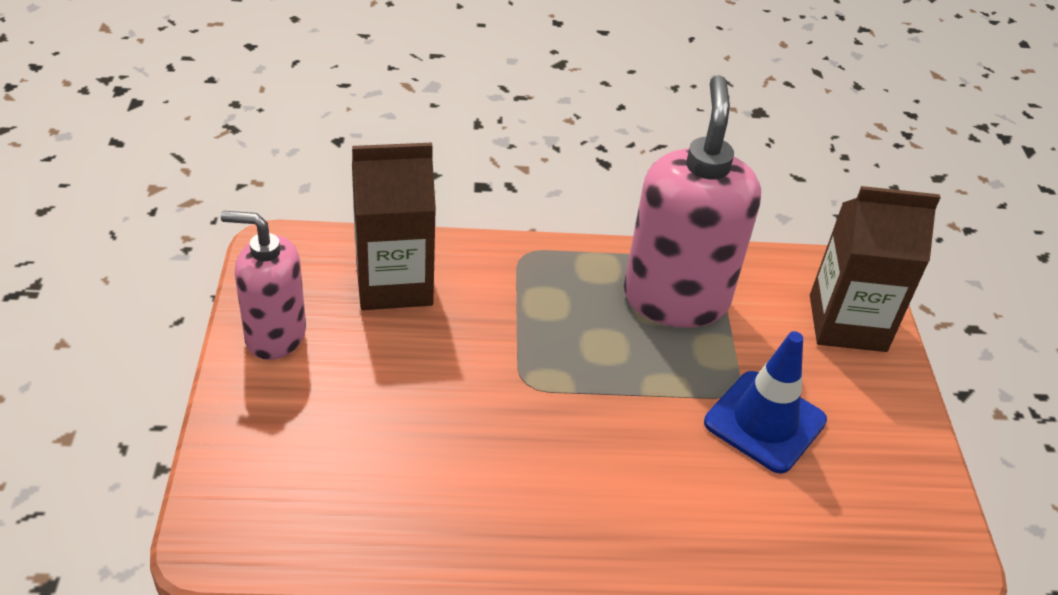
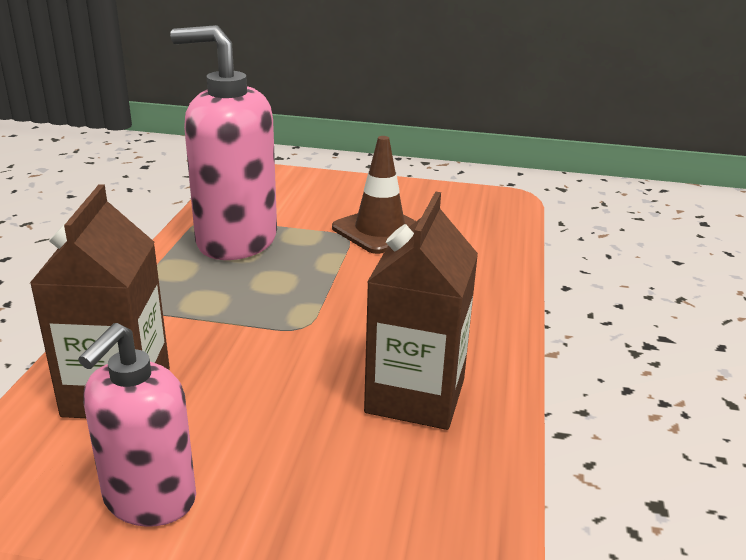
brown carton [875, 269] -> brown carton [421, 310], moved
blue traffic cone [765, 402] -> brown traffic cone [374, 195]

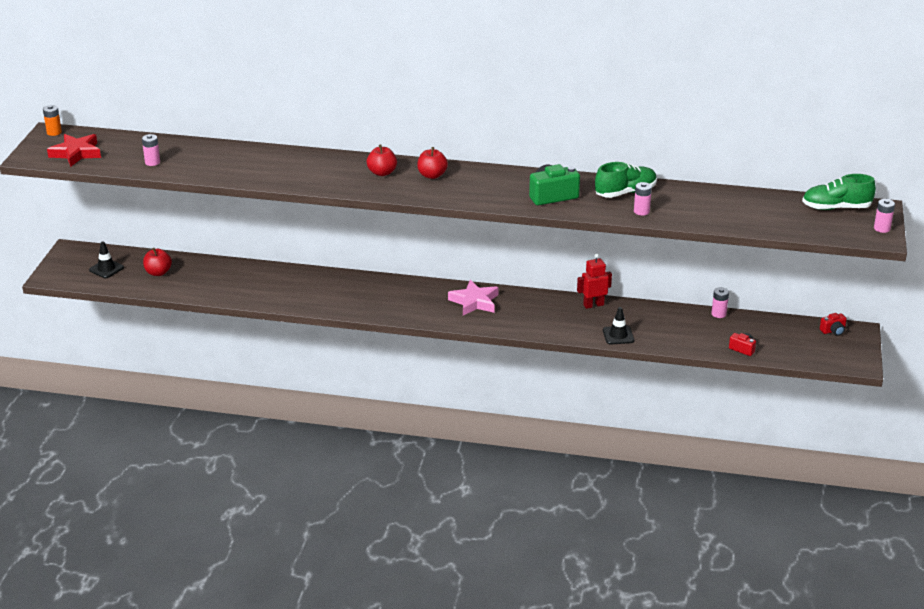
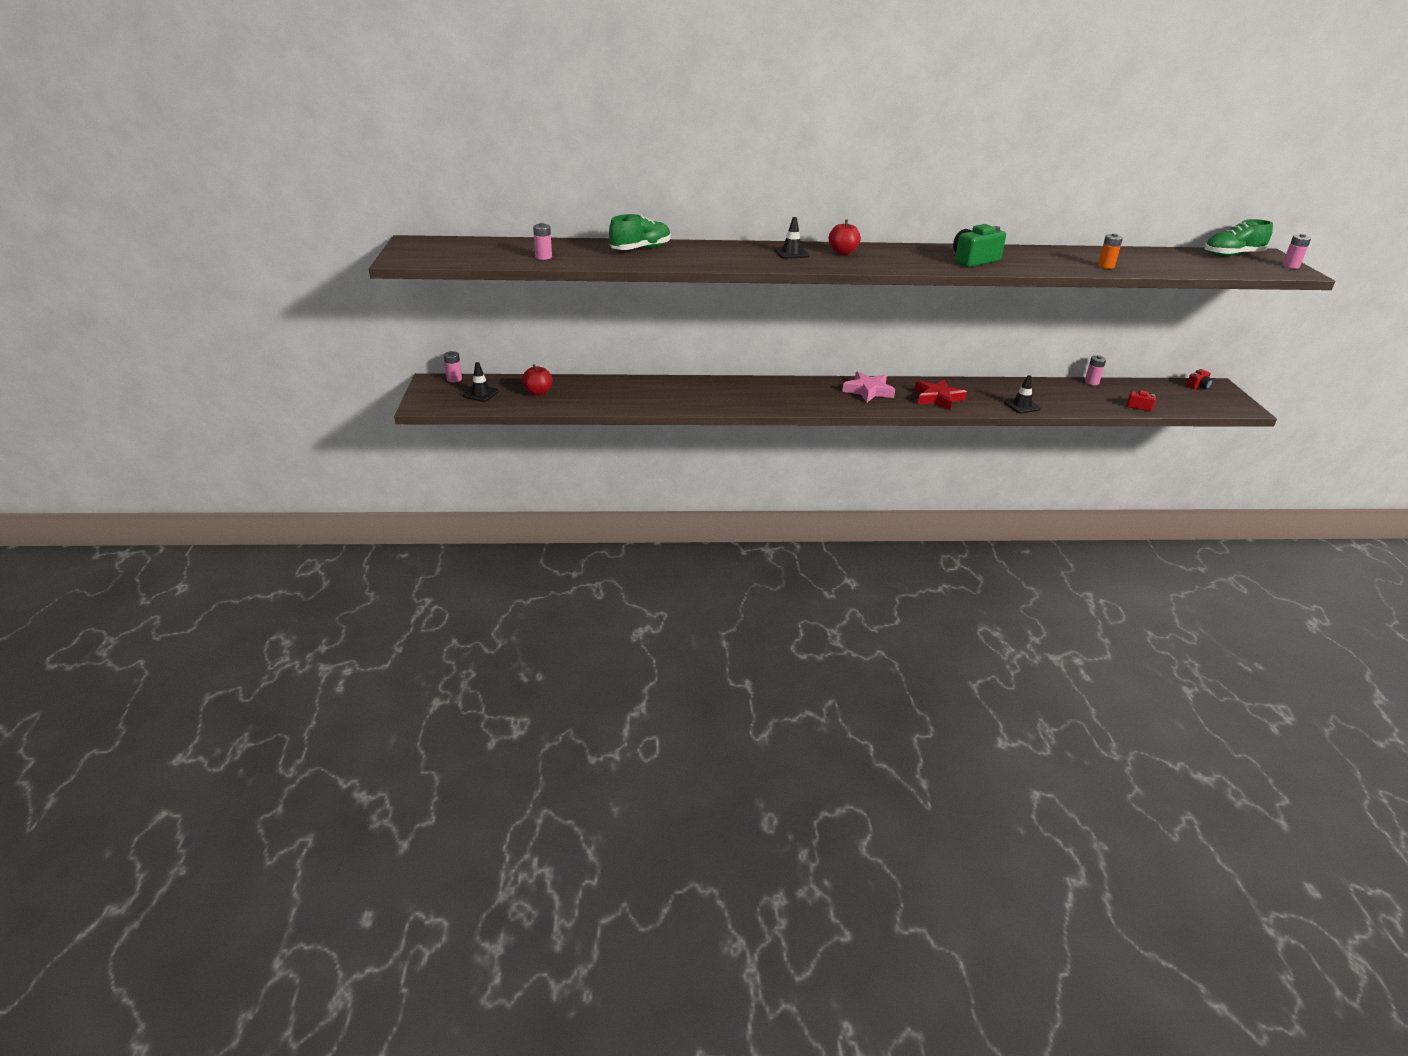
orange battery [52, 120] -> orange battery [1110, 251], moved
red star [74, 150] -> red star [941, 395], moved
red apple [382, 160] -> black traffic cone [792, 238]
green shoe [626, 180] -> green shoe [640, 232], moved
pink battery [643, 199] -> pink battery [453, 367], moved
red robot [594, 281] -> none

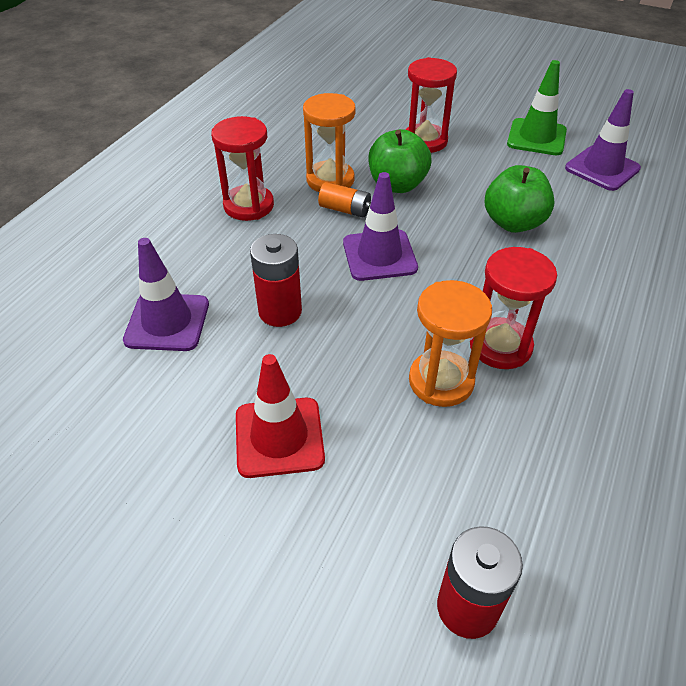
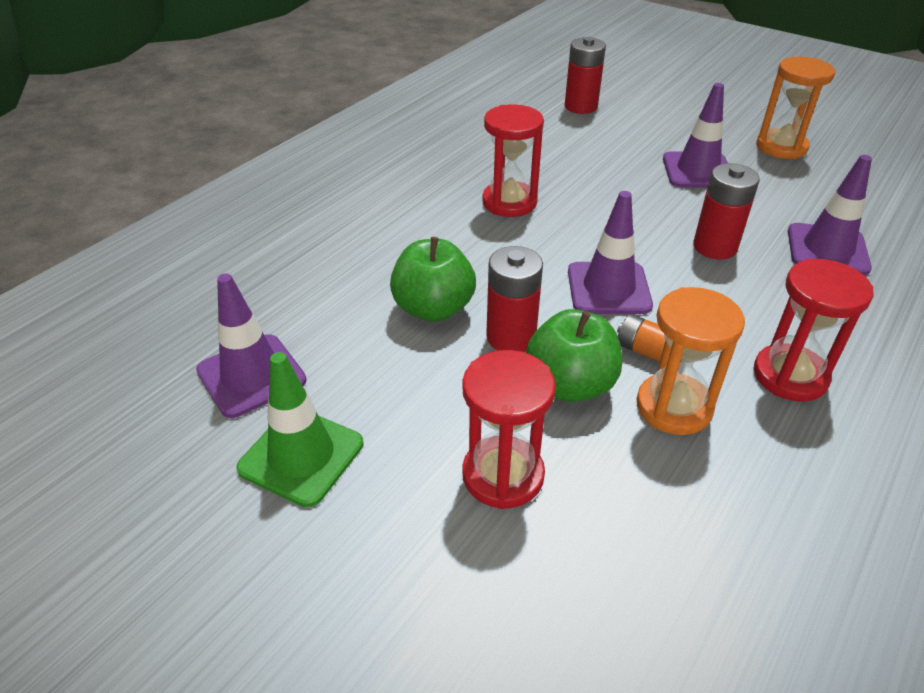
orange hourglass [450, 343] -> orange hourglass [795, 107], moved
red traffic cone [280, 416] -> purple traffic cone [695, 135]
none -> red battery [514, 299]

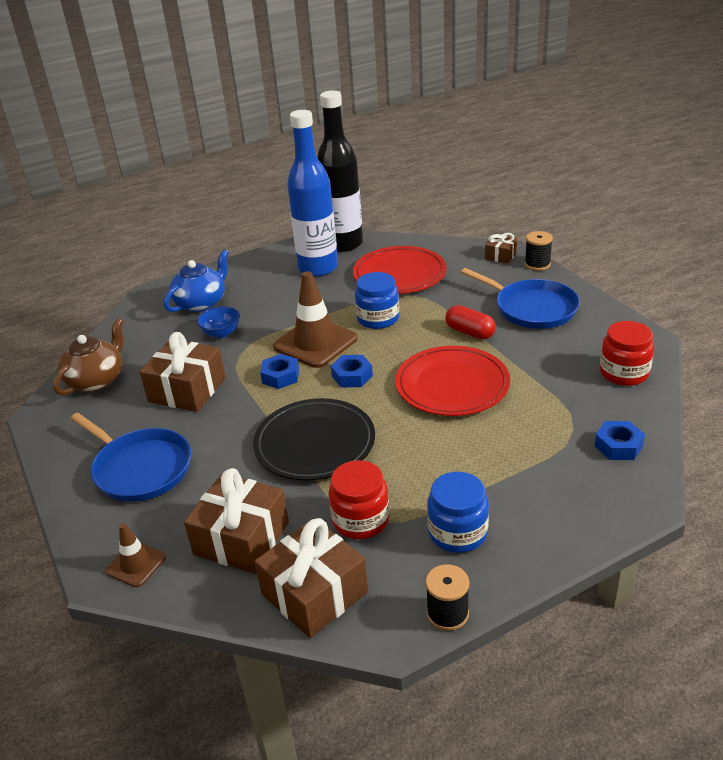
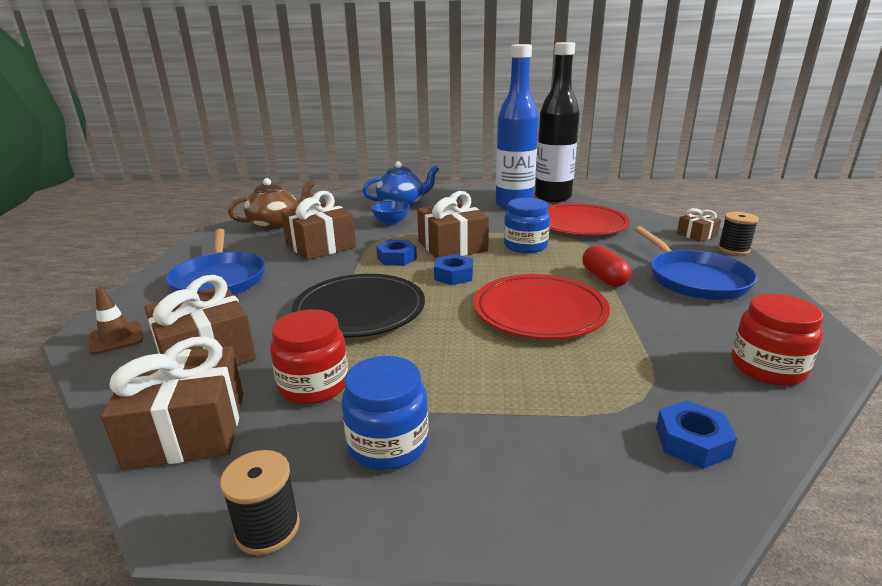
brown traffic cone [315, 319] -> brown gift [453, 224]

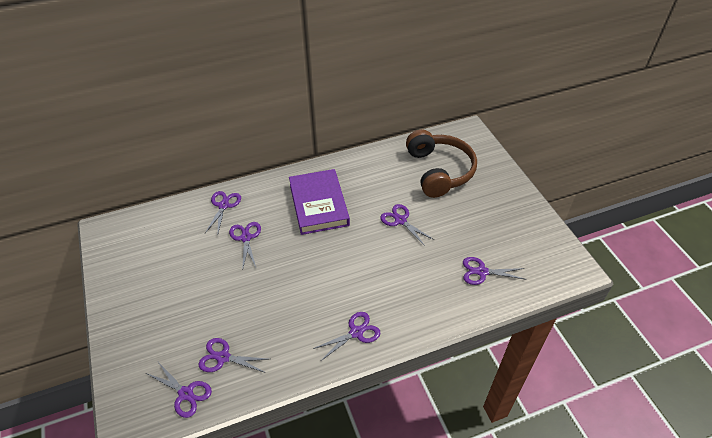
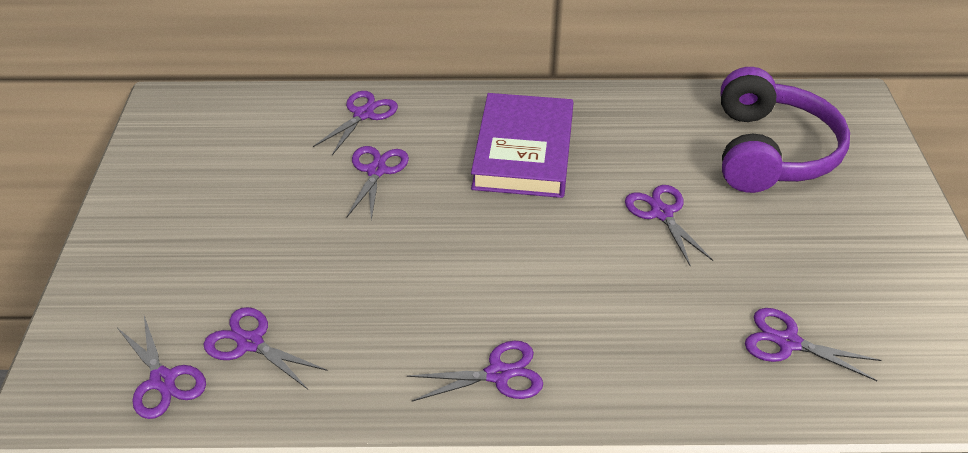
brown headphones [441, 164] -> purple headphones [785, 130]

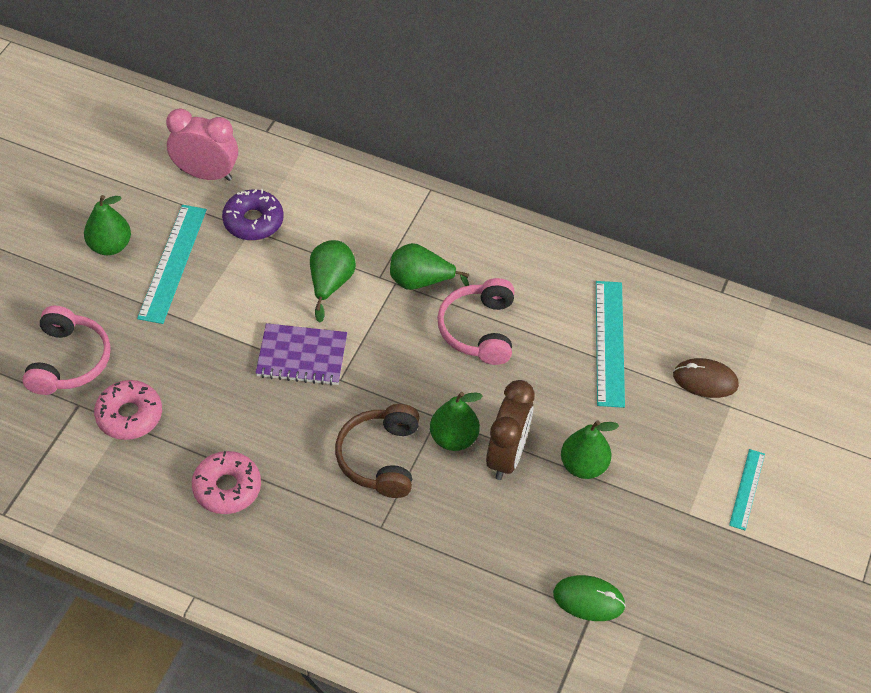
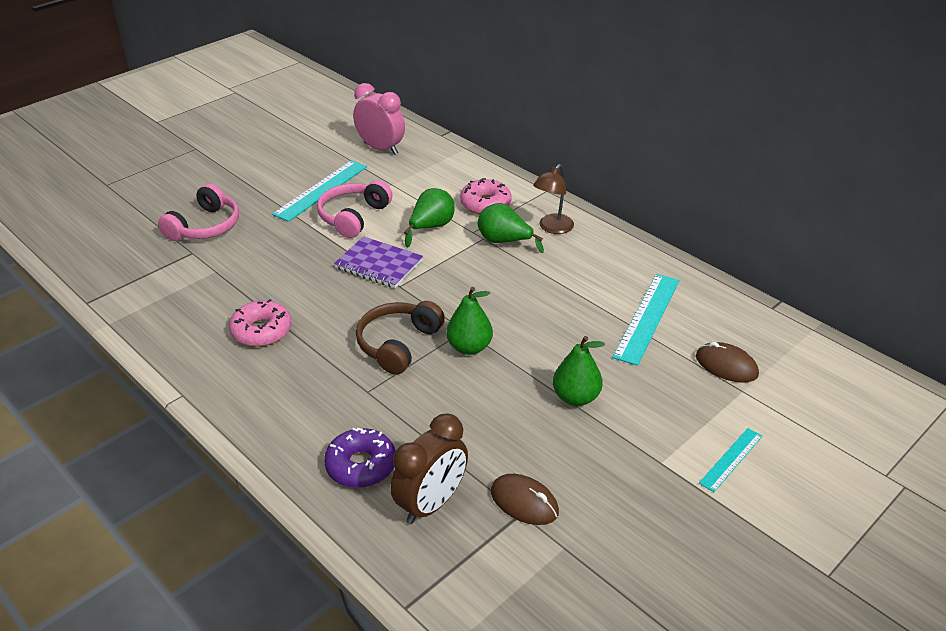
purple donut [253, 215] -> purple donut [360, 458], moved
green pear [107, 225] -> none
pink headphones [475, 321] -> pink headphones [355, 209], moved
pink donut [128, 410] -> pink donut [485, 196], moved
brown clock [510, 430] -> brown clock [429, 468], moved
green mouse [589, 598] -> brown mouse [525, 499]
none -> brown lamp [553, 199]

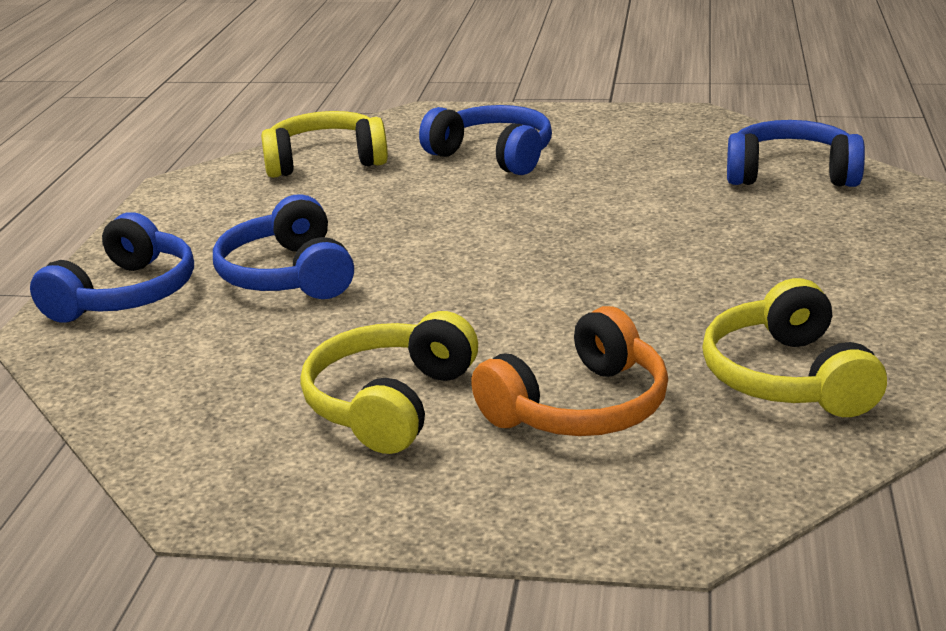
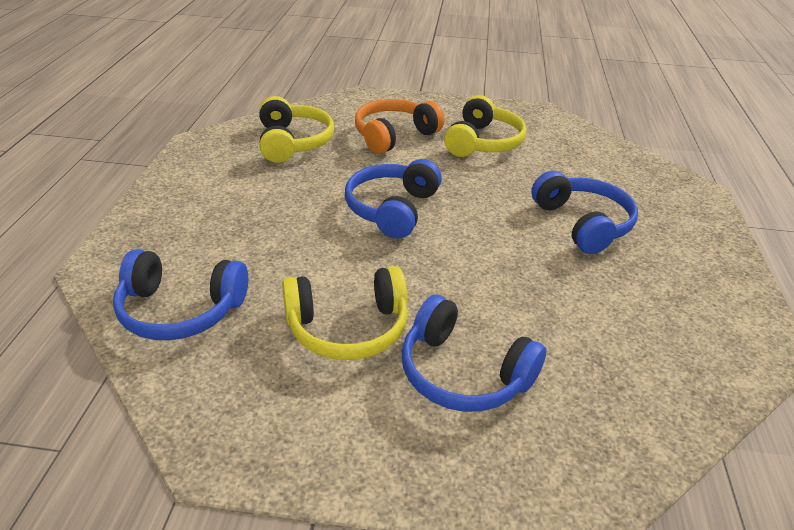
yellow headphones [324, 144] -> yellow headphones [345, 313], moved
blue headphones [112, 267] -> blue headphones [393, 199], moved

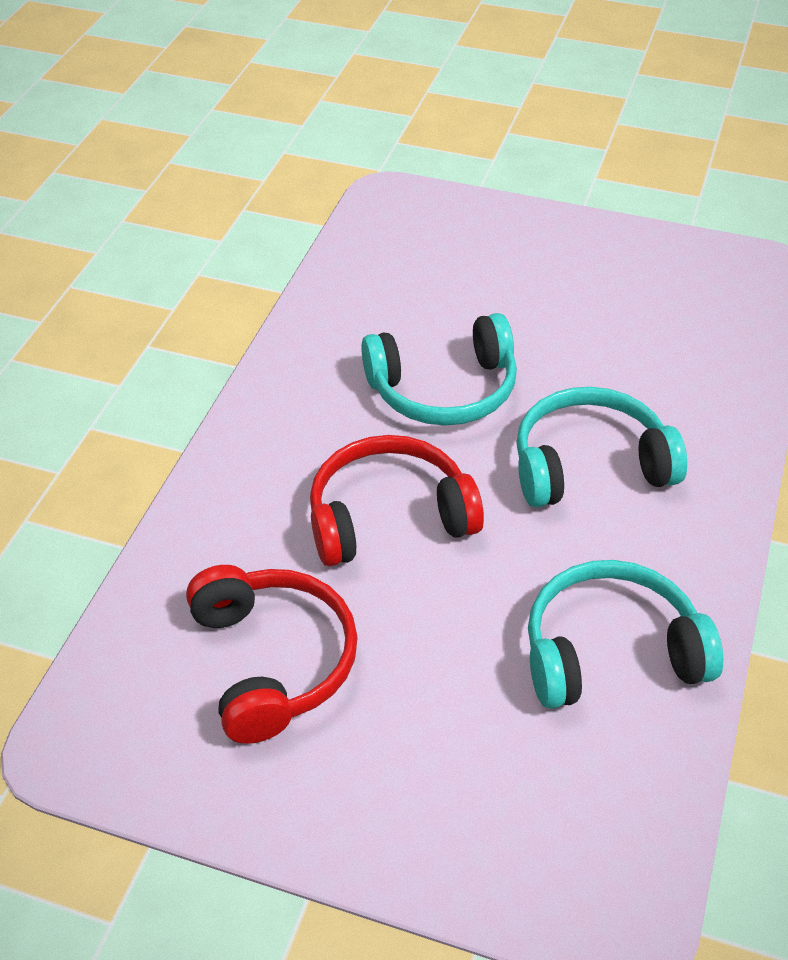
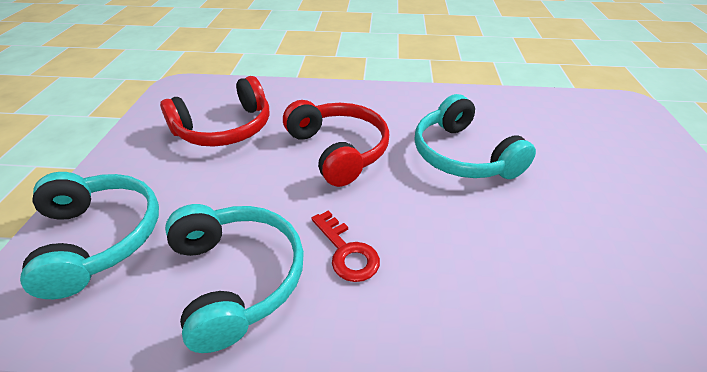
turquoise headphones [601, 447] -> turquoise headphones [89, 235], moved
none -> red key [345, 246]

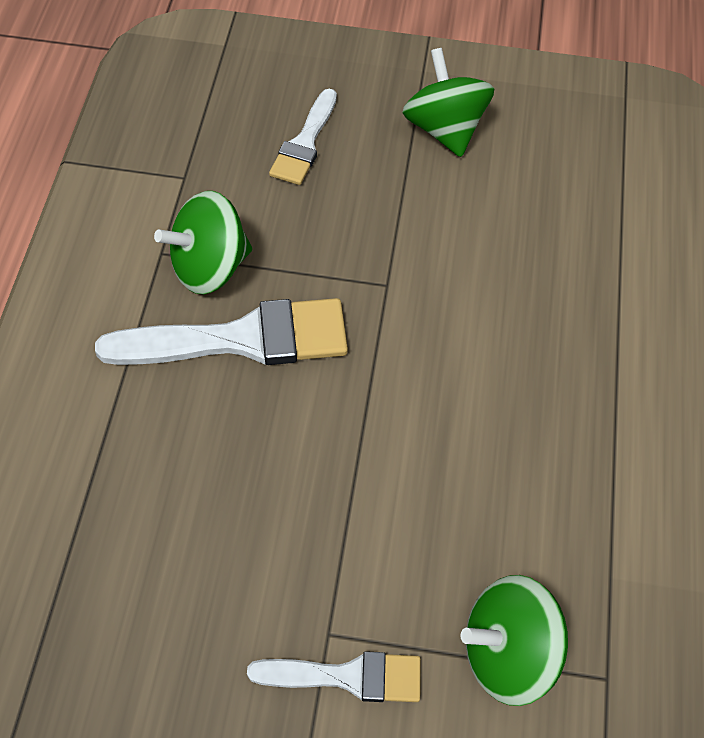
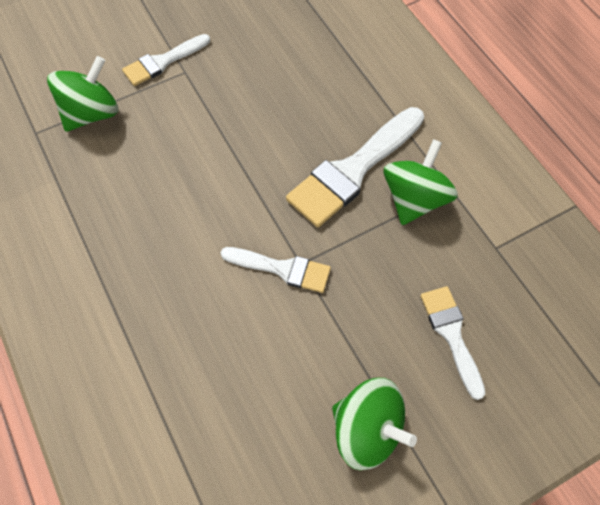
none -> white brush [276, 270]

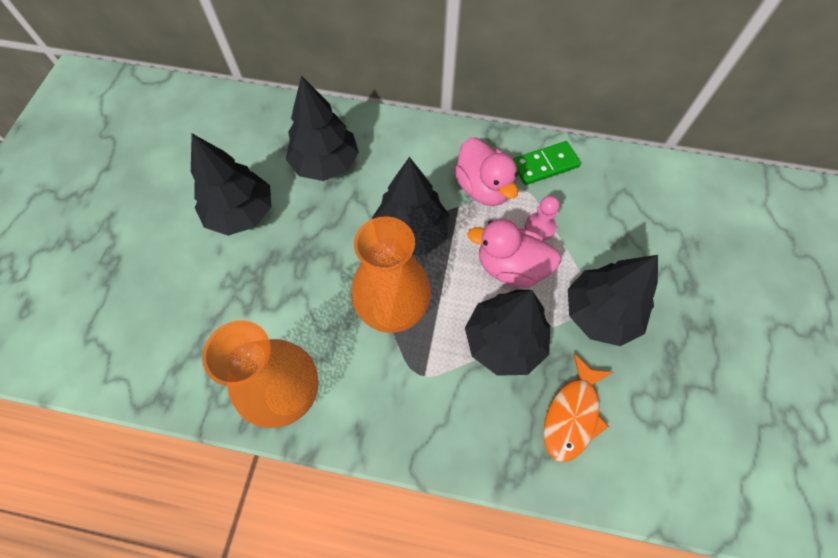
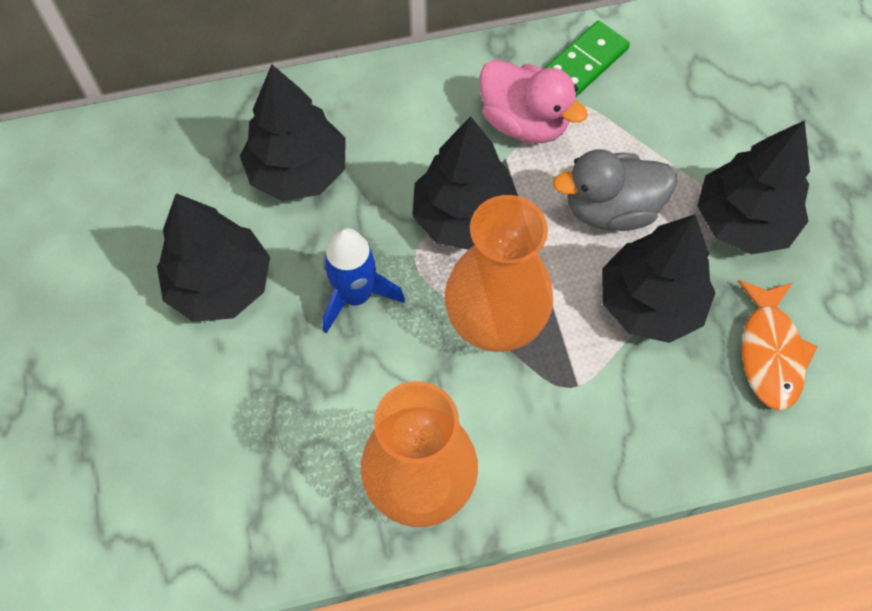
pink pawn [542, 218] -> none
pink duck [514, 253] -> grey duck [615, 190]
none -> blue rocket [364, 281]

